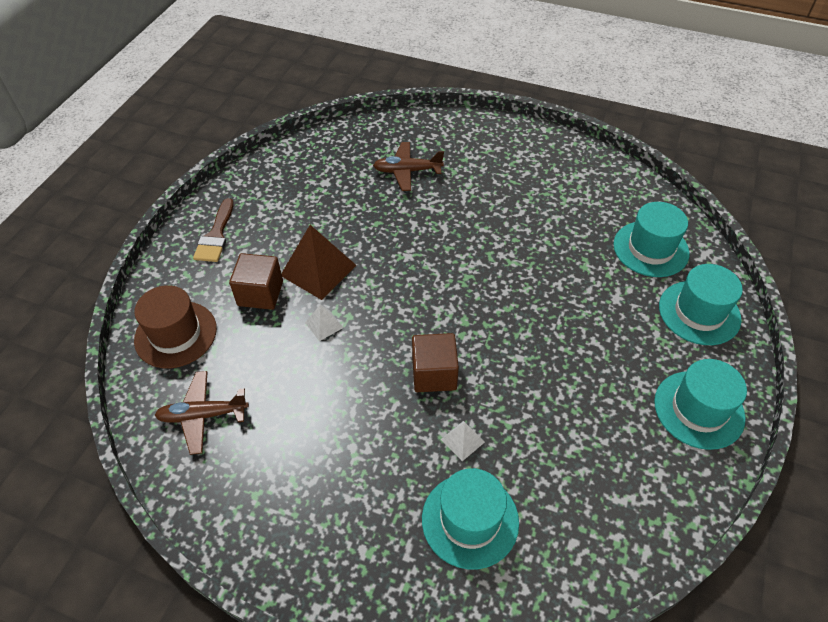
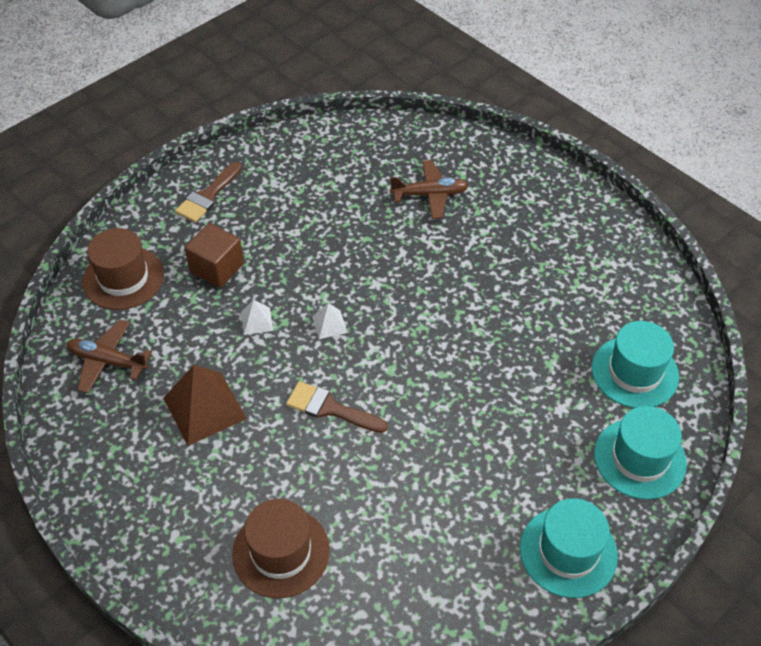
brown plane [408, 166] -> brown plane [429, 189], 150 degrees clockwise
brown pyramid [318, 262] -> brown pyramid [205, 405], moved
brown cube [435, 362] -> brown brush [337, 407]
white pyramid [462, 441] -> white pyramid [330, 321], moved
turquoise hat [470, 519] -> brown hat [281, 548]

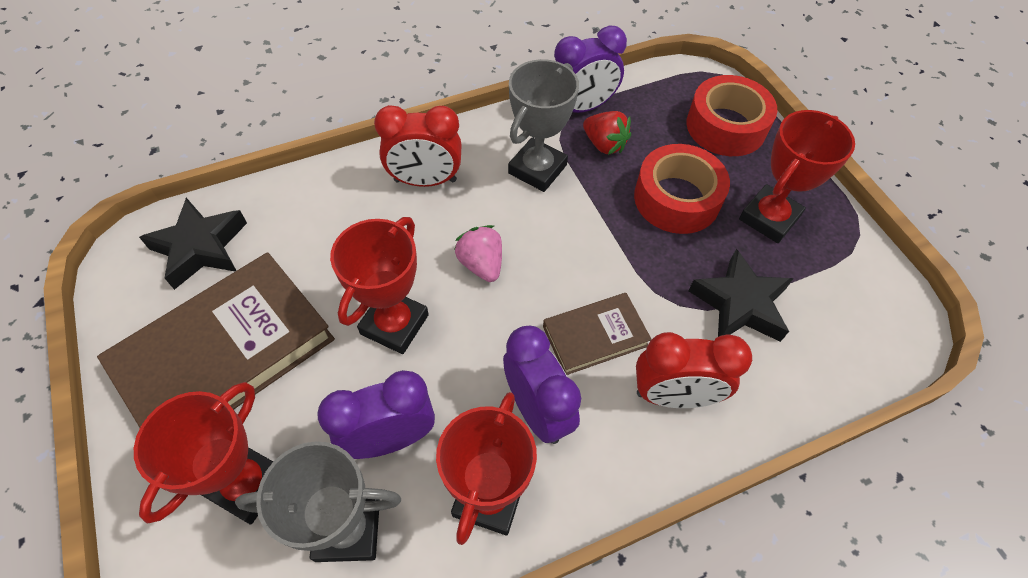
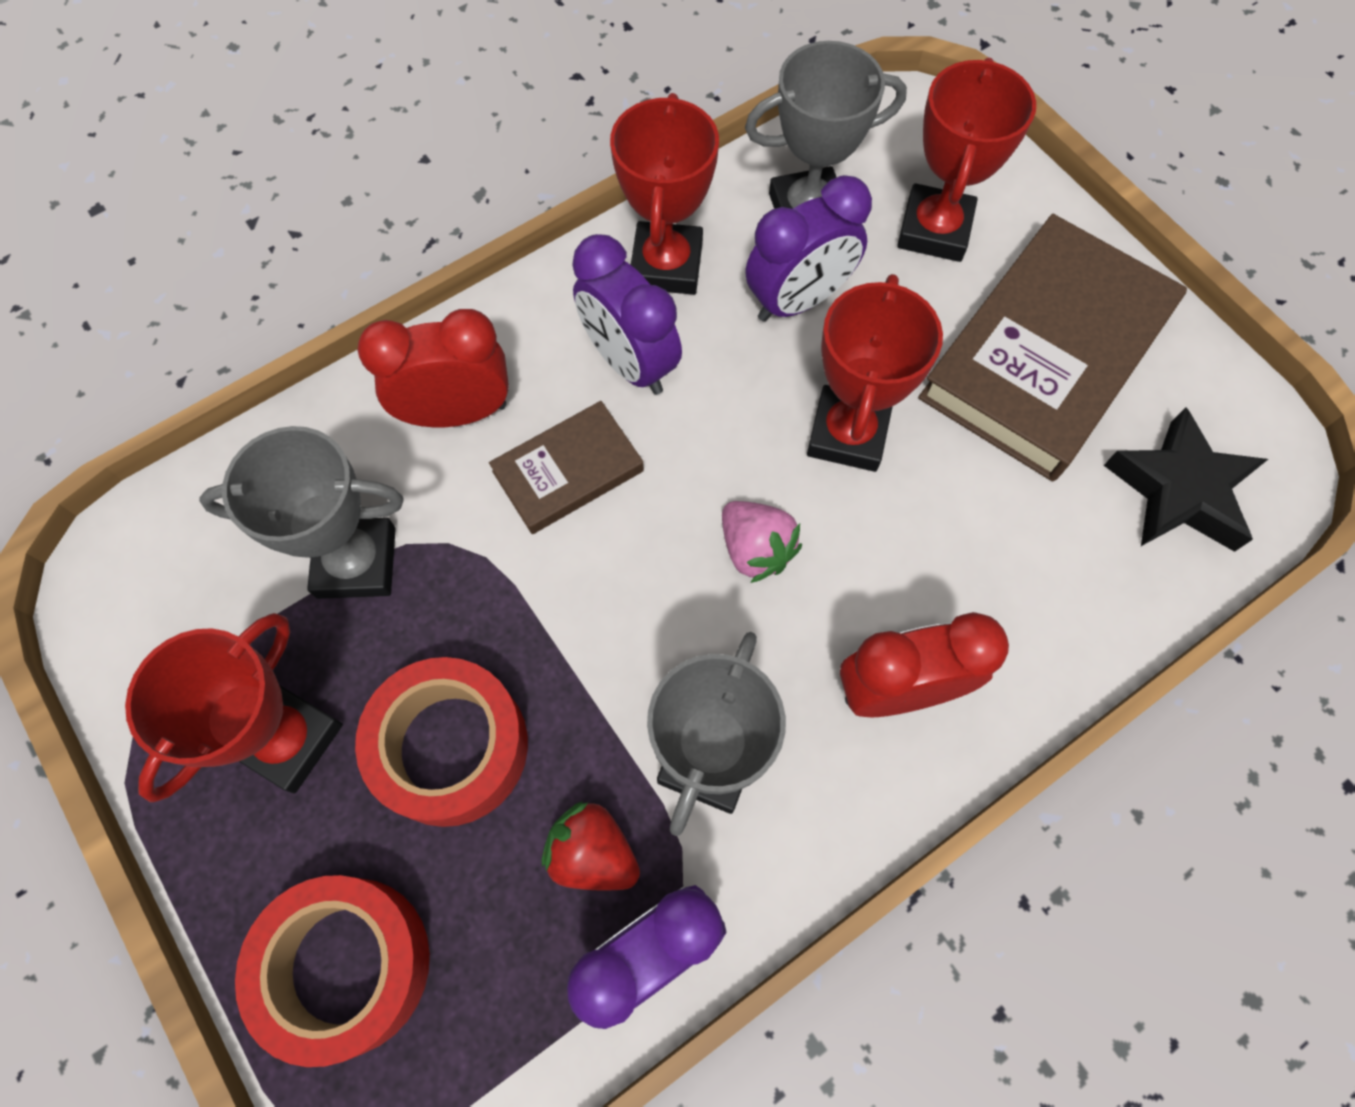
black star [741, 295] -> grey trophy [301, 512]

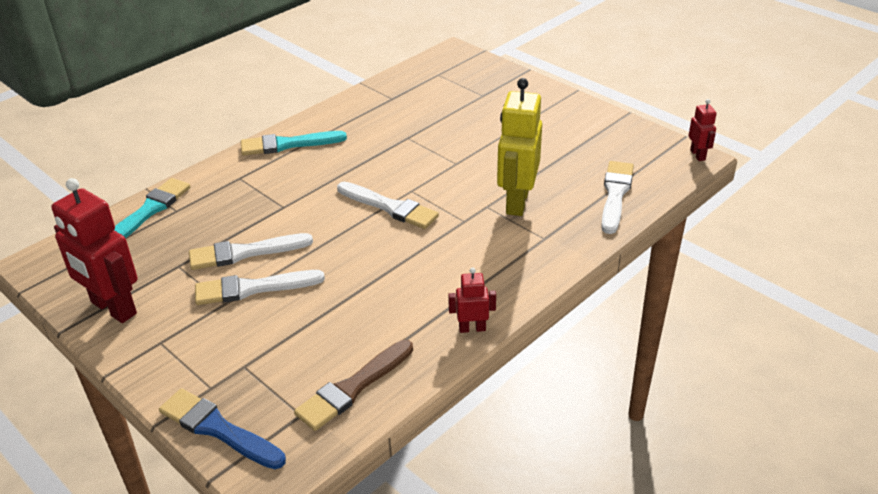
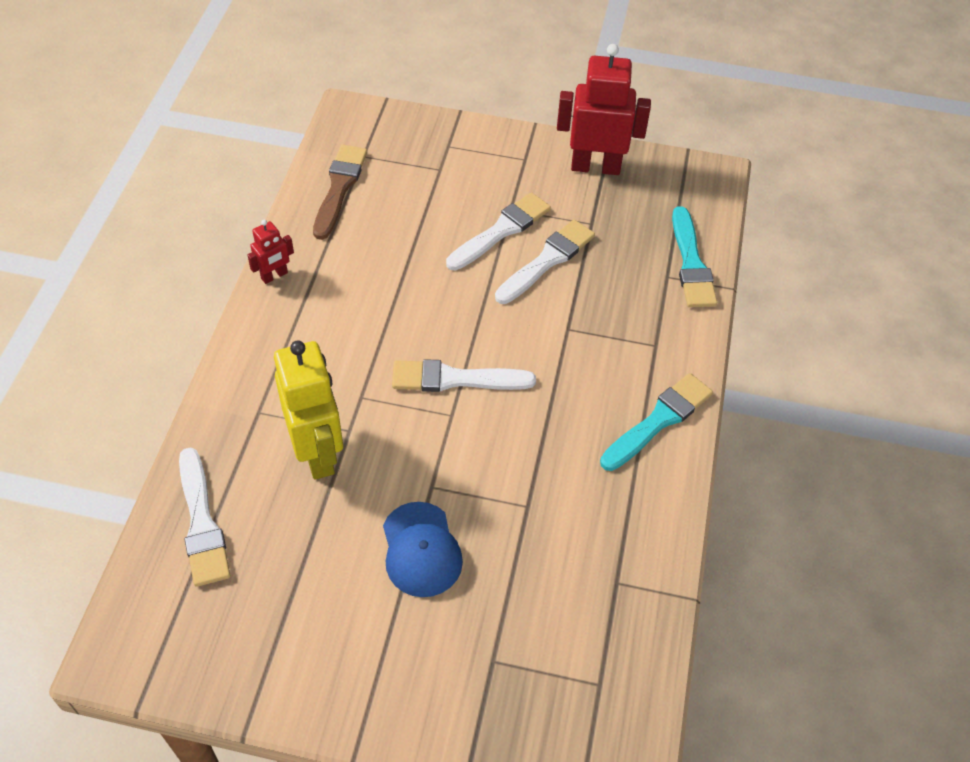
red robot [702, 130] -> none
blue brush [222, 428] -> none
none -> blue cap [423, 549]

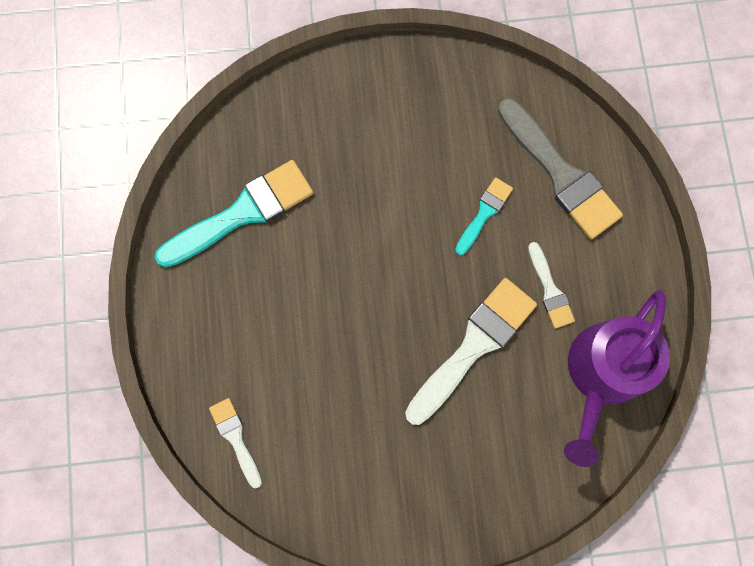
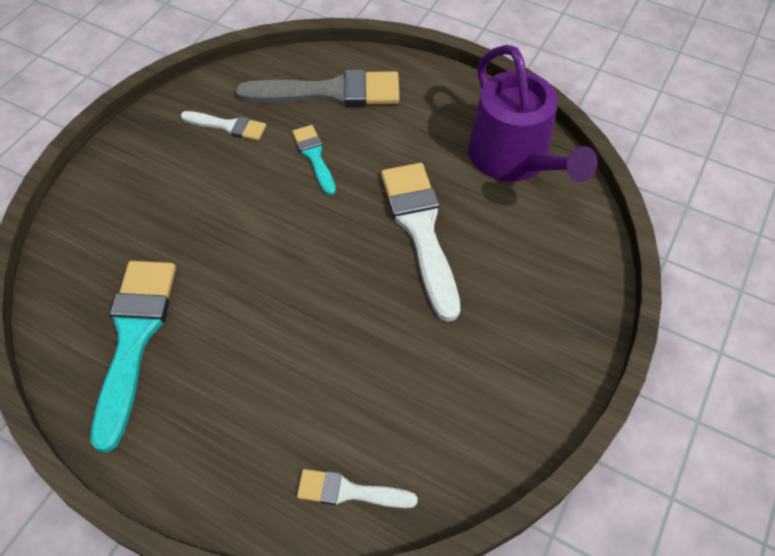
white brush [551, 285] -> white brush [223, 126], moved

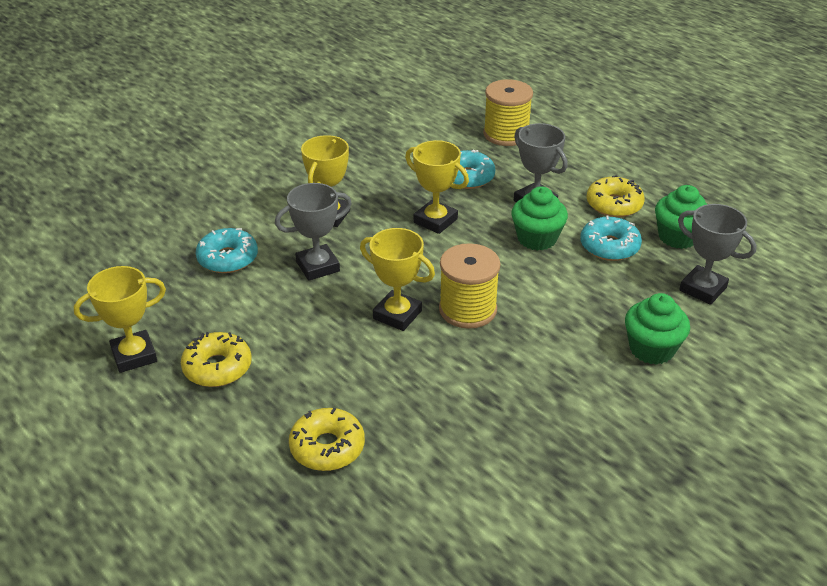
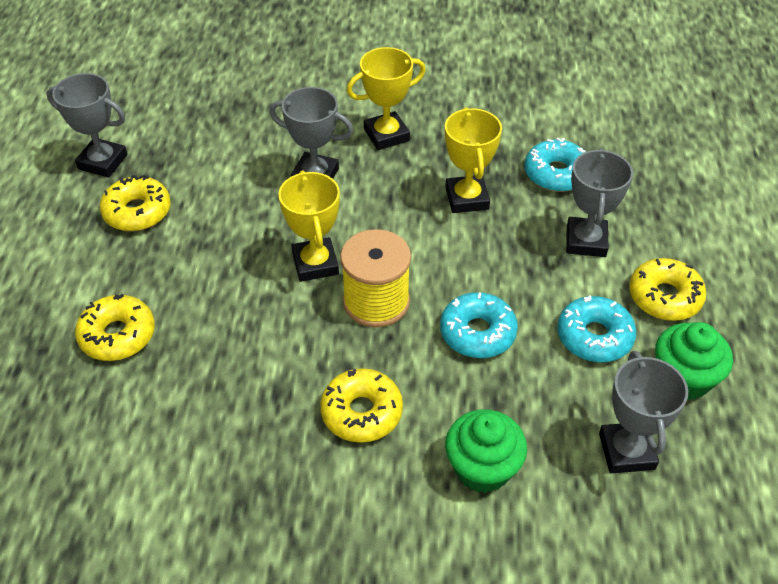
yellow spool [508, 112] -> none
green cupcake [539, 218] -> none
turquoise donut [227, 250] -> turquoise donut [479, 325], moved
yellow trophy [120, 319] -> grey trophy [86, 125]
none -> yellow donut [361, 405]

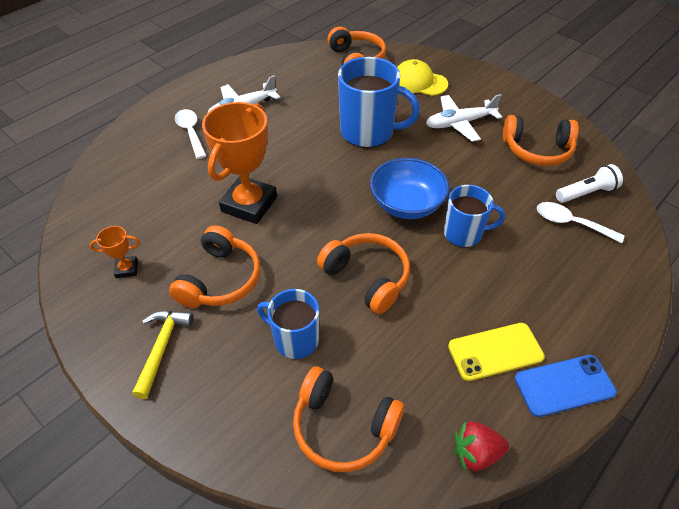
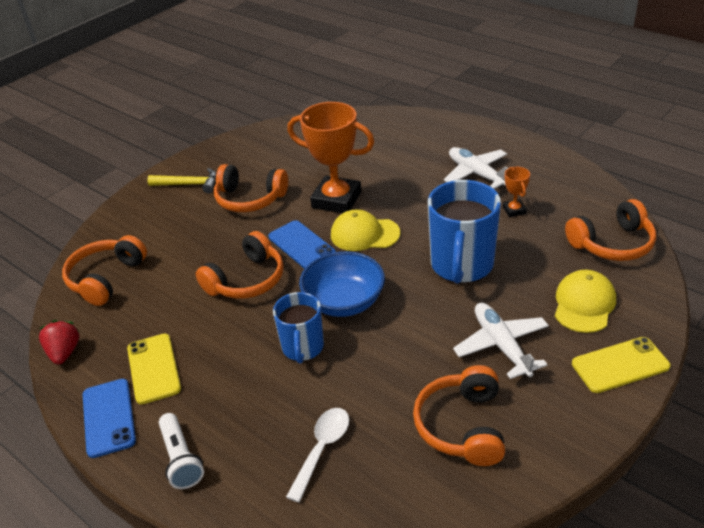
white spoon [190, 134] -> none
white flashlight [589, 183] -> white flashlight [181, 451], moved
orange trophy [115, 252] -> orange trophy [516, 192], moved
blue mug [288, 324] -> none
none -> yellow cap [365, 230]
none -> blue phone [302, 244]
none -> yellow phone [621, 365]

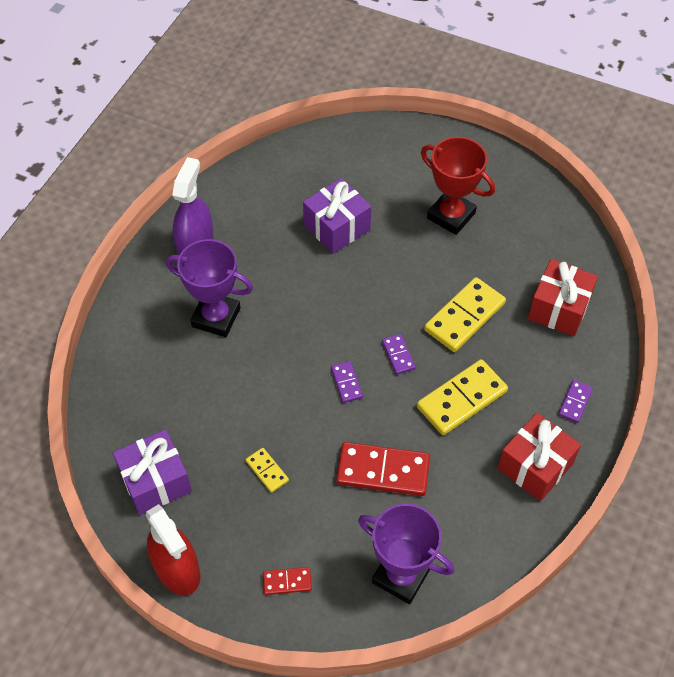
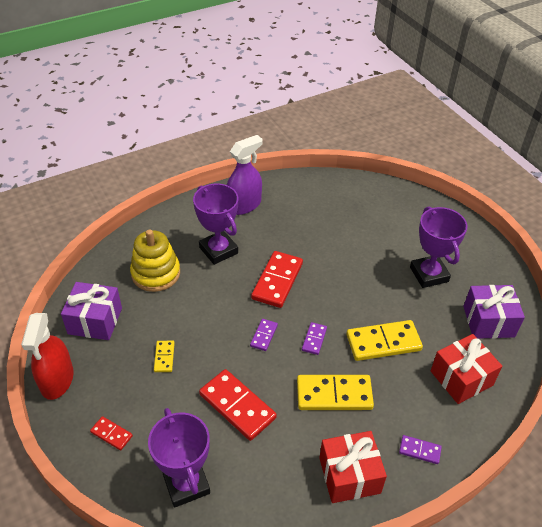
red trophy [458, 186] -> purple trophy [439, 247]
purple gift [337, 216] -> purple gift [494, 312], moved
purple domino [575, 401] -> purple domino [420, 449], 45 degrees clockwise
none -> yellow stacking toy [155, 260]
none -> red domino [277, 279]

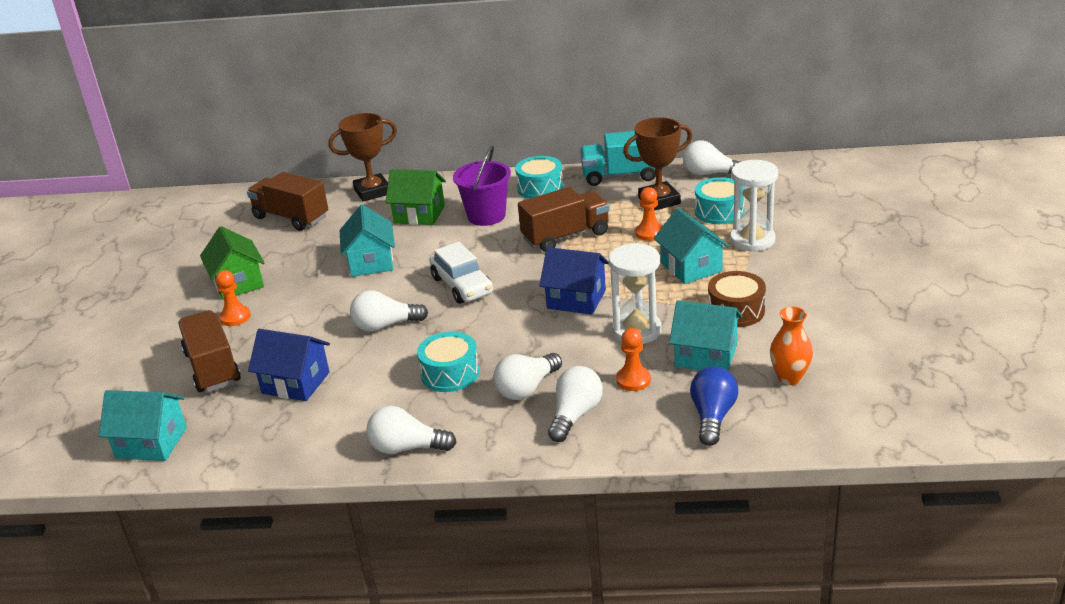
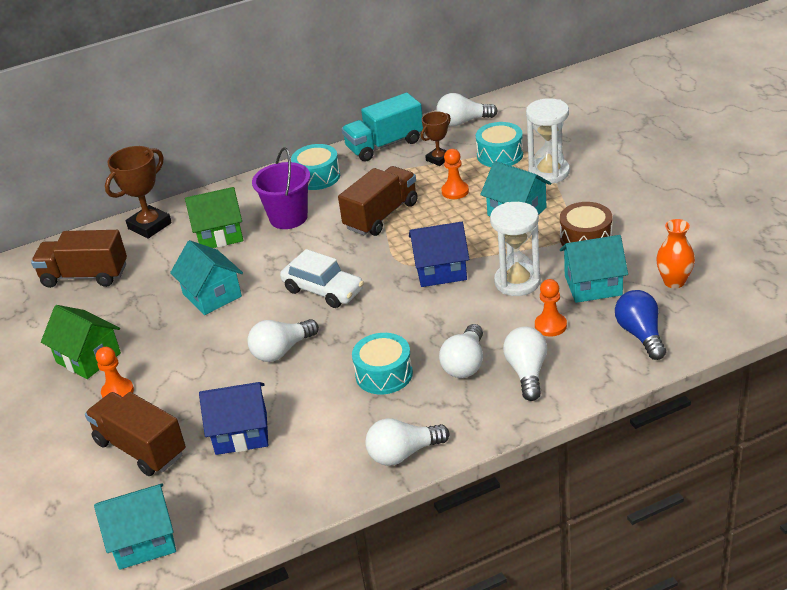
brown trophy [657, 164] -> brown trophy [436, 138], x0.61

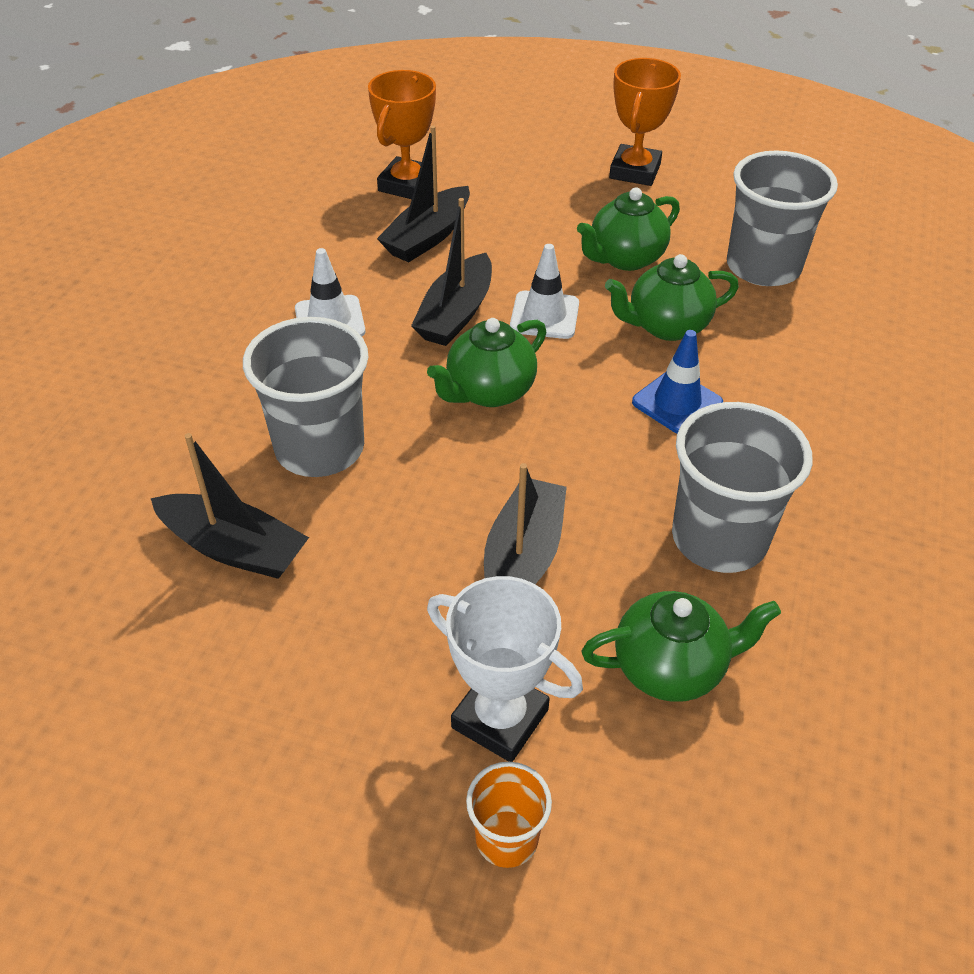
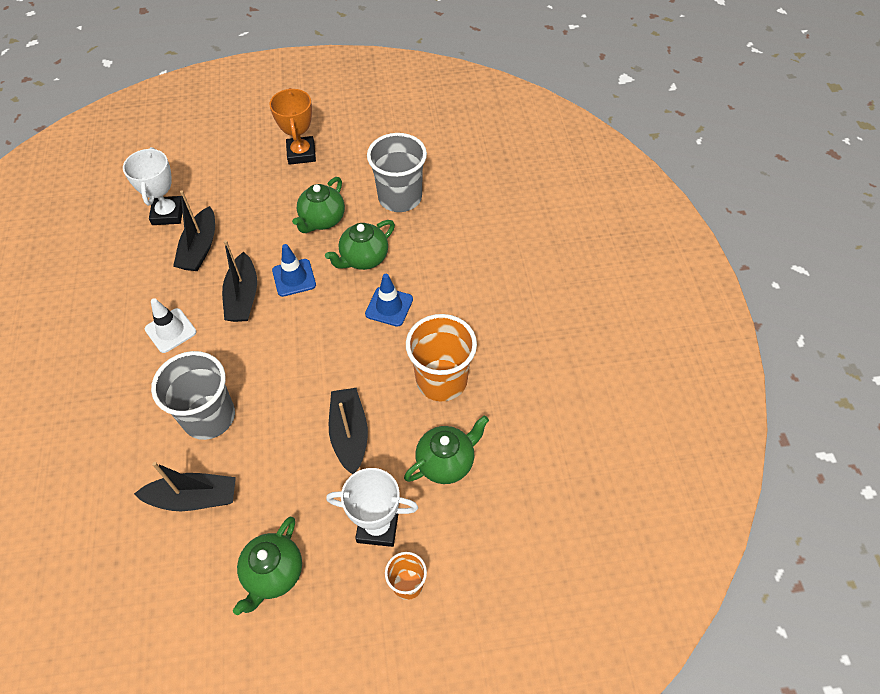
orange trophy [402, 134] -> white trophy [153, 186]
white traffic cone [544, 291] -> blue traffic cone [294, 270]
green teapot [487, 362] -> green teapot [267, 566], moved
grey cup [742, 487] -> orange cup [441, 357]

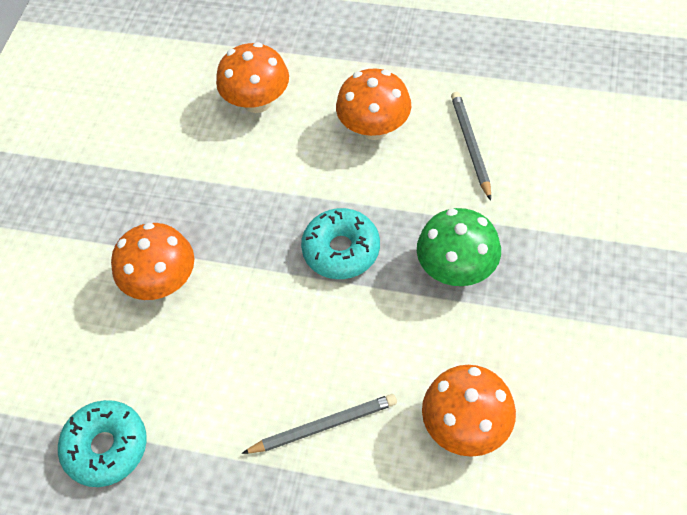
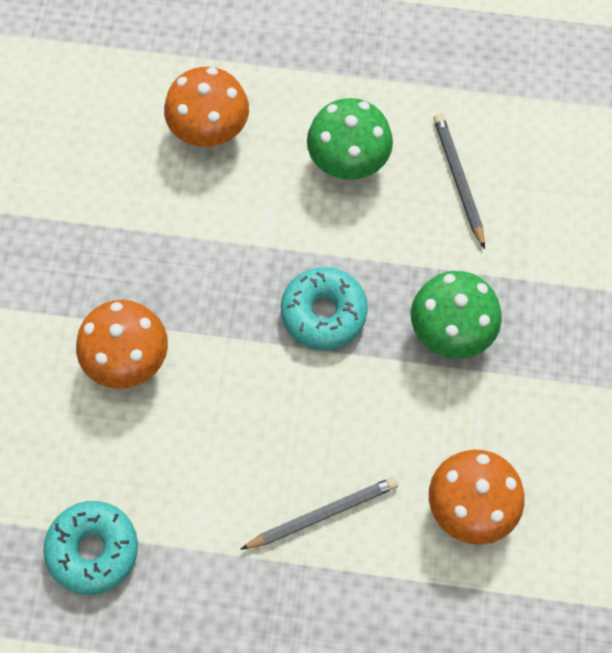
orange mushroom [373, 104] -> green mushroom [350, 139]

